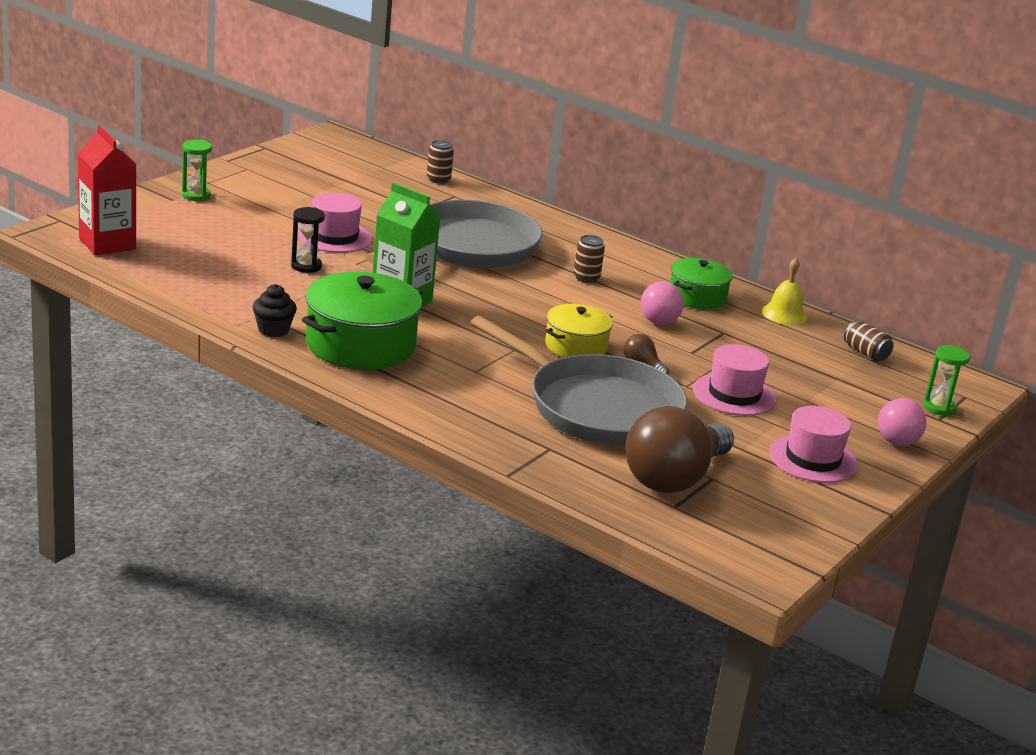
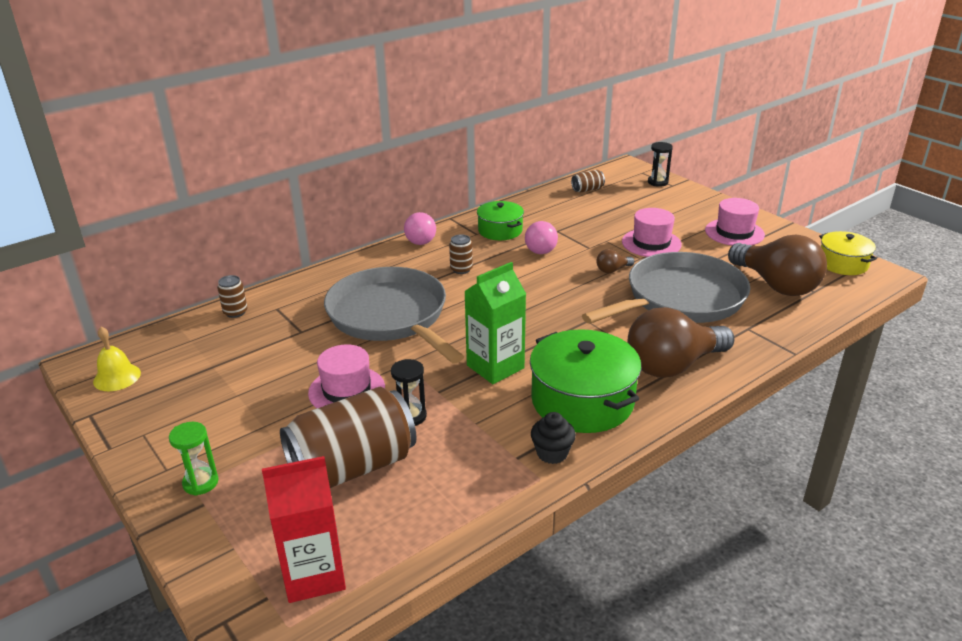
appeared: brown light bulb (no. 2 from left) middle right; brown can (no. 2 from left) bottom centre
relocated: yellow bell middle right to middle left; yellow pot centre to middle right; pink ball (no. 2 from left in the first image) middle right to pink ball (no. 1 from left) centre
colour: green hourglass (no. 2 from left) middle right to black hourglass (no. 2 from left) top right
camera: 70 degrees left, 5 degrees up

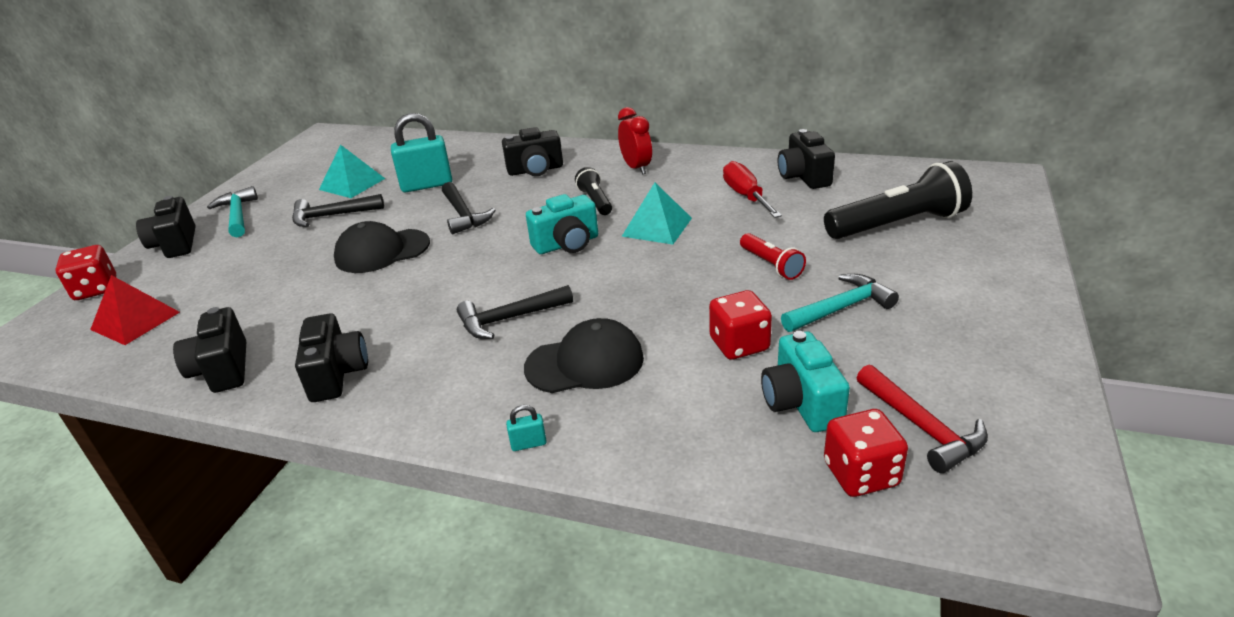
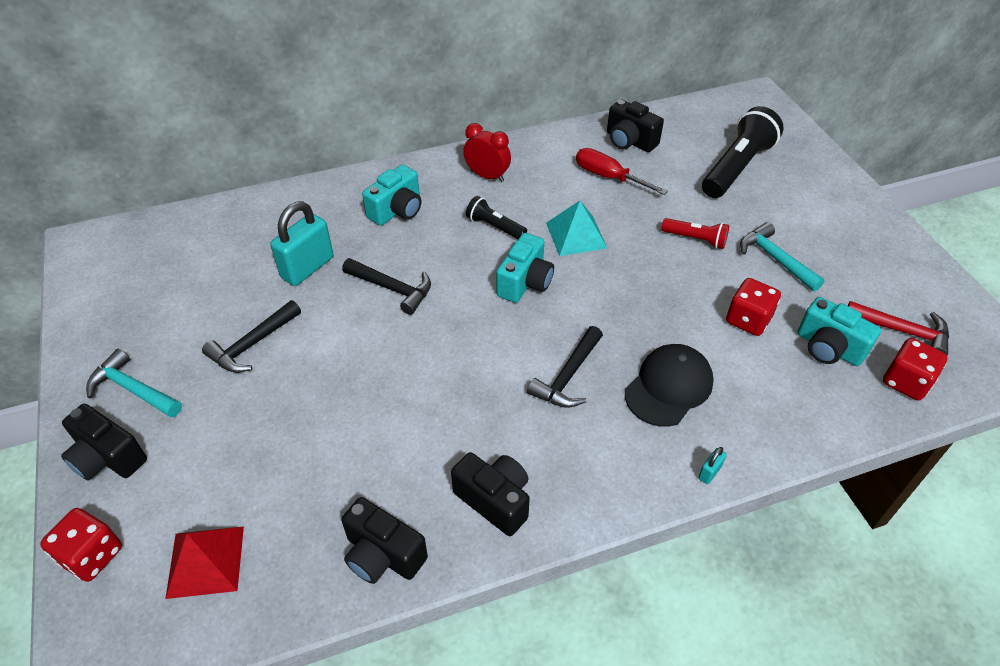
missing: turquoise pyramid (no. 1 from left) top left; black cap (no. 1 from left) middle left
colour: black camera (no. 4 from left) top centre to turquoise camera (no. 1 from left) top centre
spun: turquoise hammer (no. 2 from left) middle right = middle right 60 degrees counterclockwise
camera: 40 degrees left, 15 degrees up

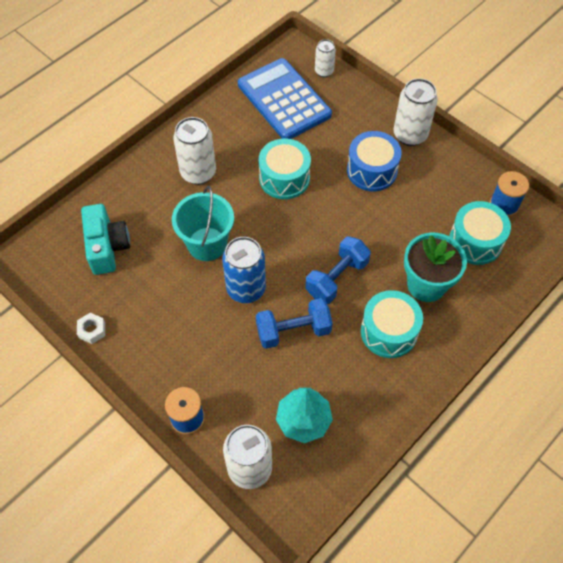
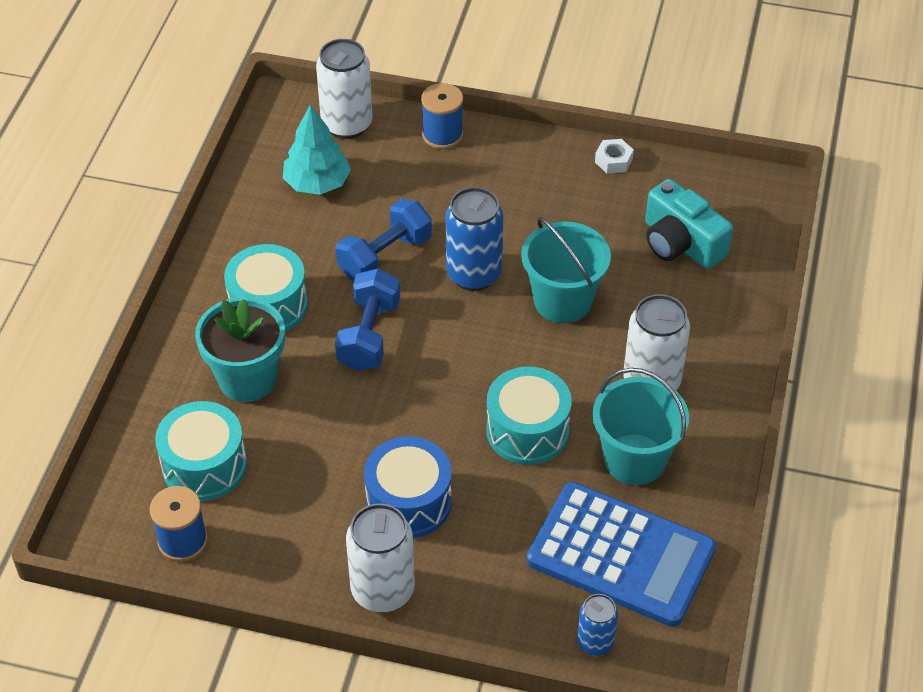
appeared: turquoise bucket (no. 2 from left) middle right
colour: white can (no. 3 from left) top centre to blue can (no. 2 from left) bottom centre
camera: 150 degrees right, 10 degrees down

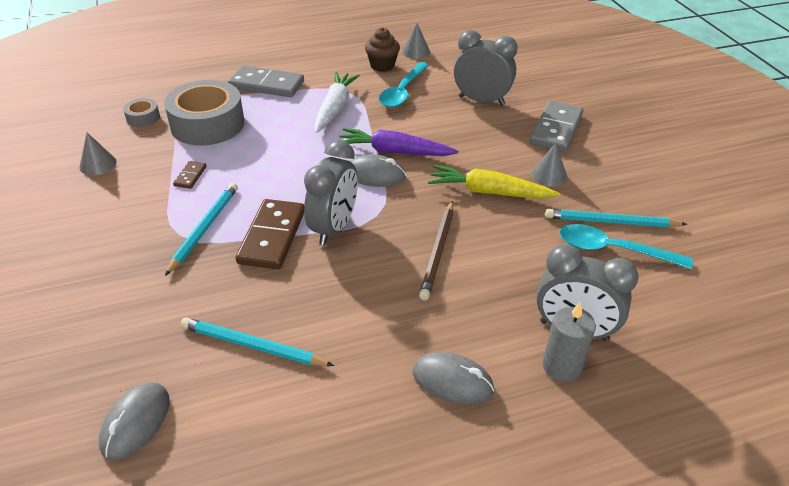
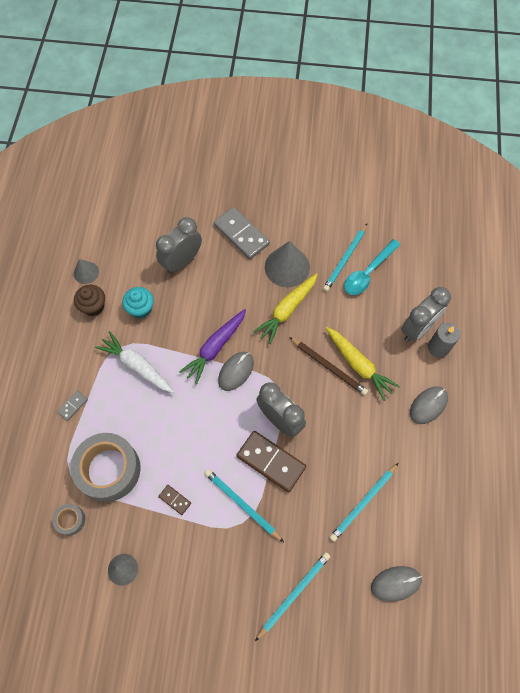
appeared: yellow carrot (no. 2 from left) middle right; turquoise pencil (no. 2 from left) bottom centre
exchanged: turquoise spoon (no. 1 from left) top centre to turquoise cupcake middle left
spun: grey mouse (no. 1 from left in the first image) bottom left = bottom right 60 degrees counterclockwise
size: grey domino (no. 1 from left) top centre = middle left x0.47; grey cone (no. 3 from left) middle right = centre x1.80
camera: 65 degrees left, 25 degrees up

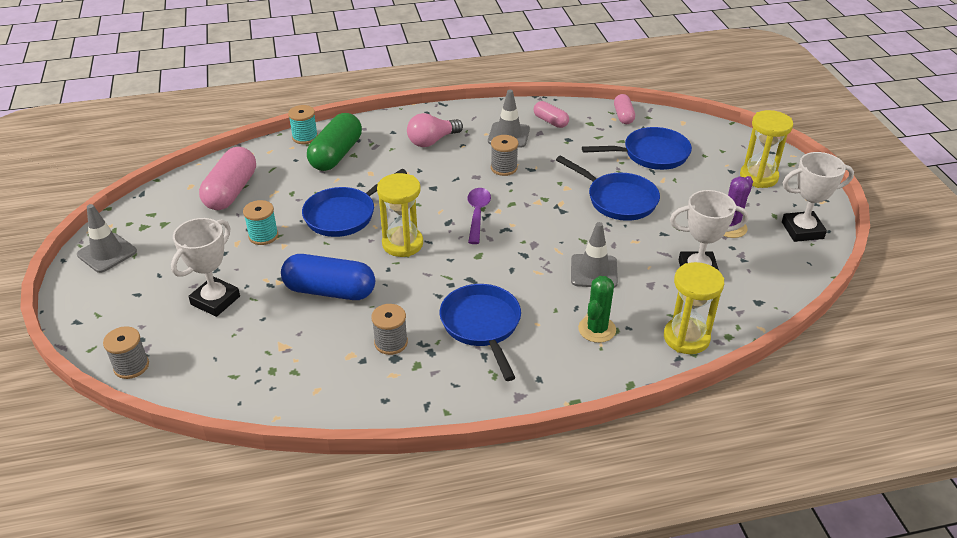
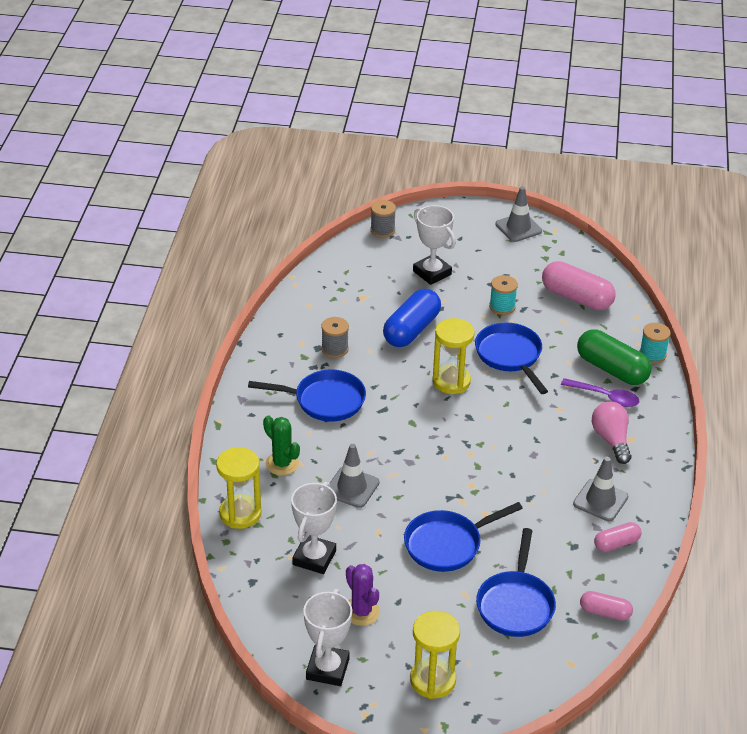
missing: grey spool (no. 3 from left) top centre
relocated: purple spoon centre to middle right
camera: 110 degrees right, 0 degrees up

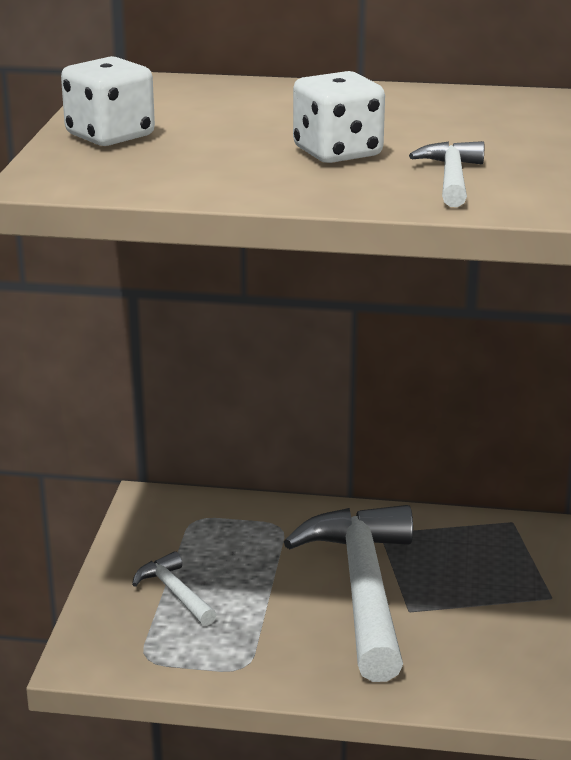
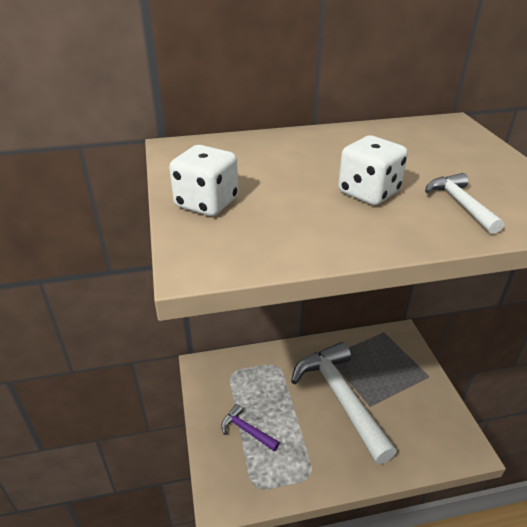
colour: white hammer (no. 1 from left) bottom left to purple hammer bottom centre
camera: 20 degrees left, 10 degrees up

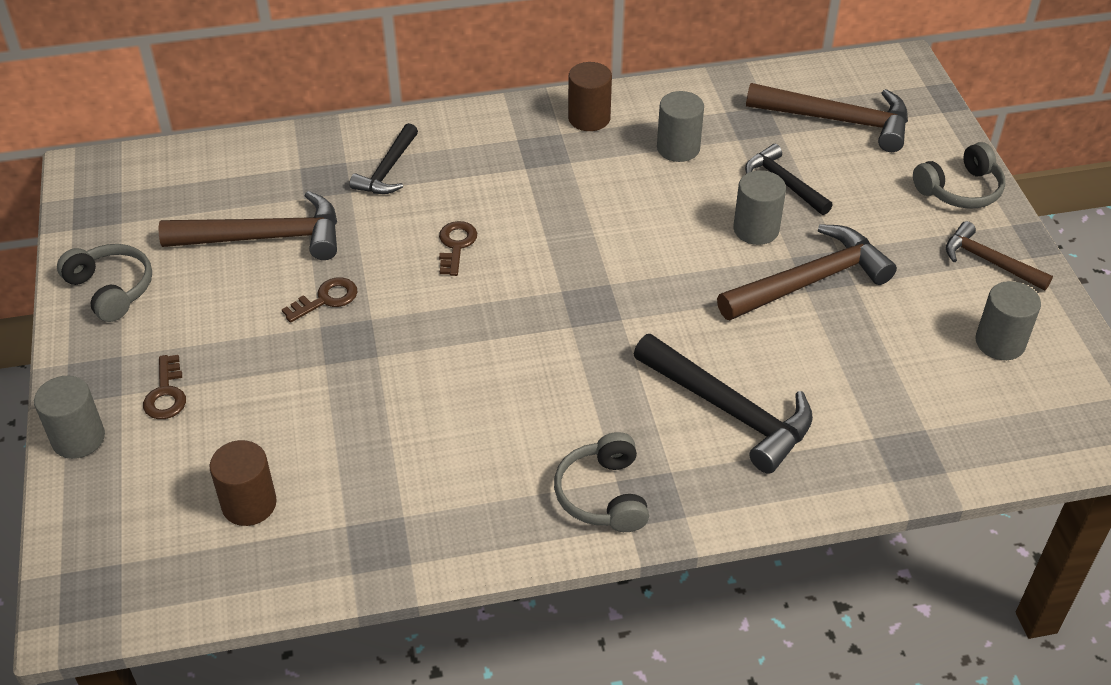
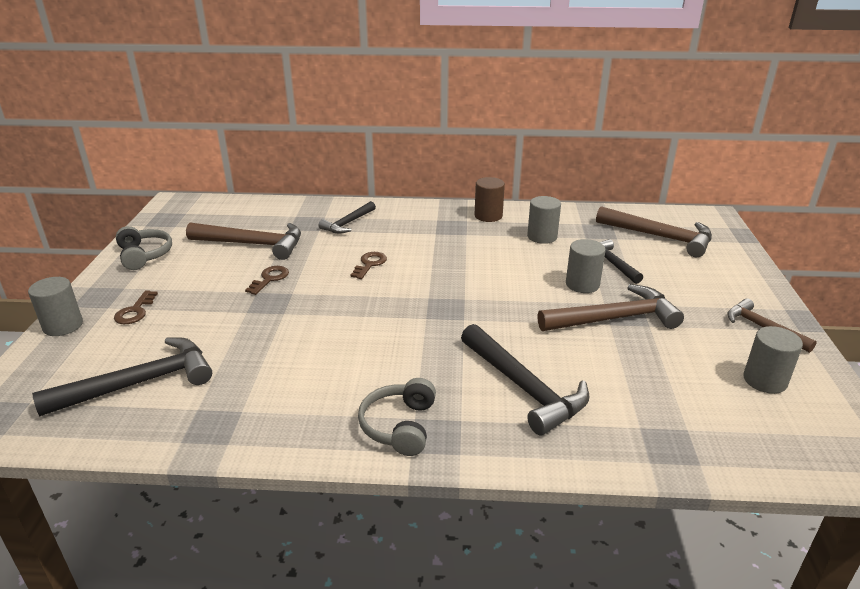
missing: grey headphones (no. 3 from left) top right
exchanged: brown cylinder (no. 1 from left) bottom left to black hammer (no. 1 from left) middle left
spun: brown key (no. 2 from left) middle left = middle left 45 degrees counterclockwise
camera: 15 degrees right, 15 degrees down

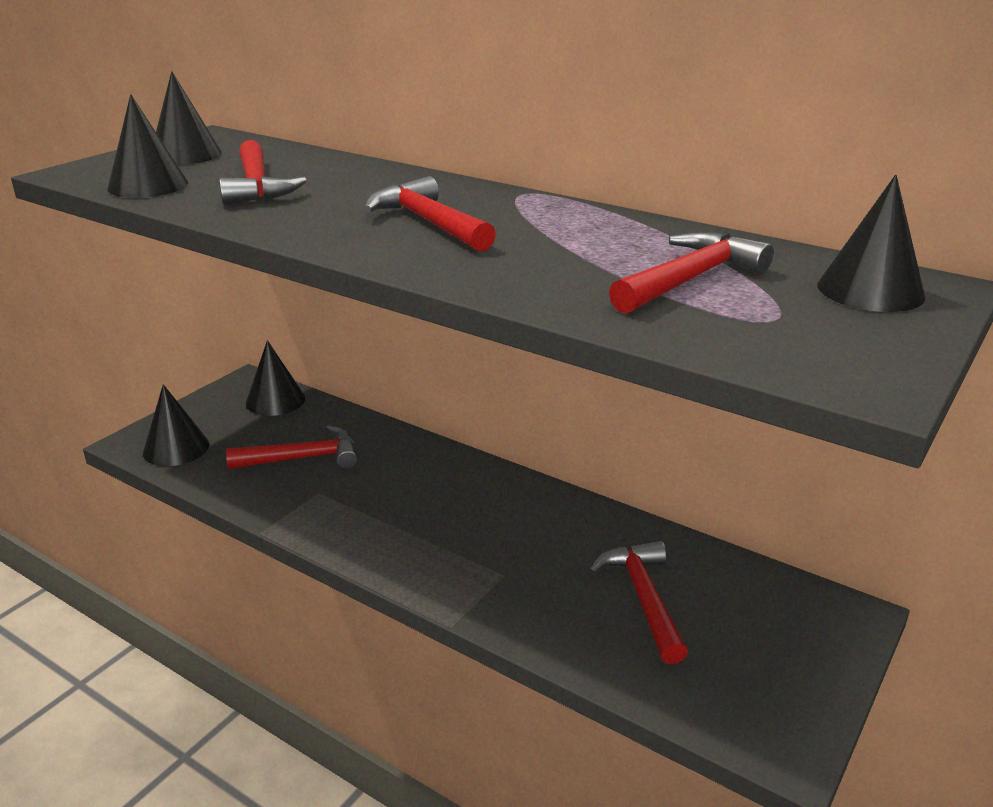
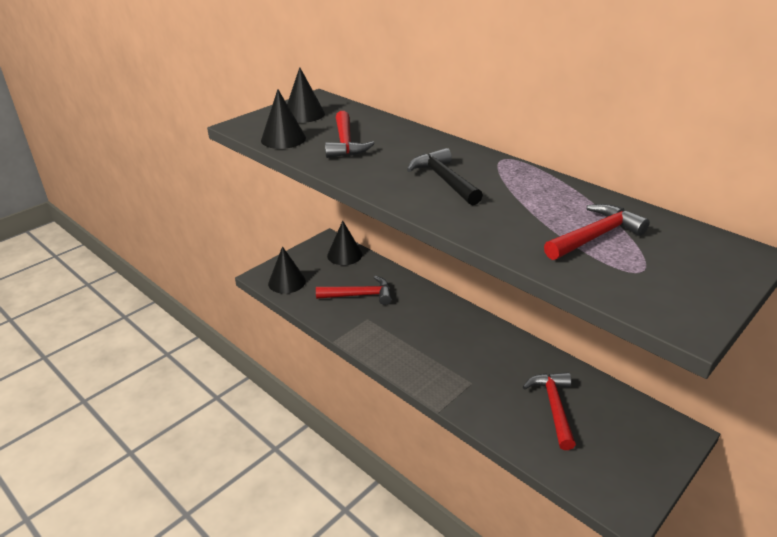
missing: black cone (no. 5 from left) top right
colour: red hammer (no. 3 from left) top centre to black hammer top centre
camera: 10 degrees right, 5 degrees up

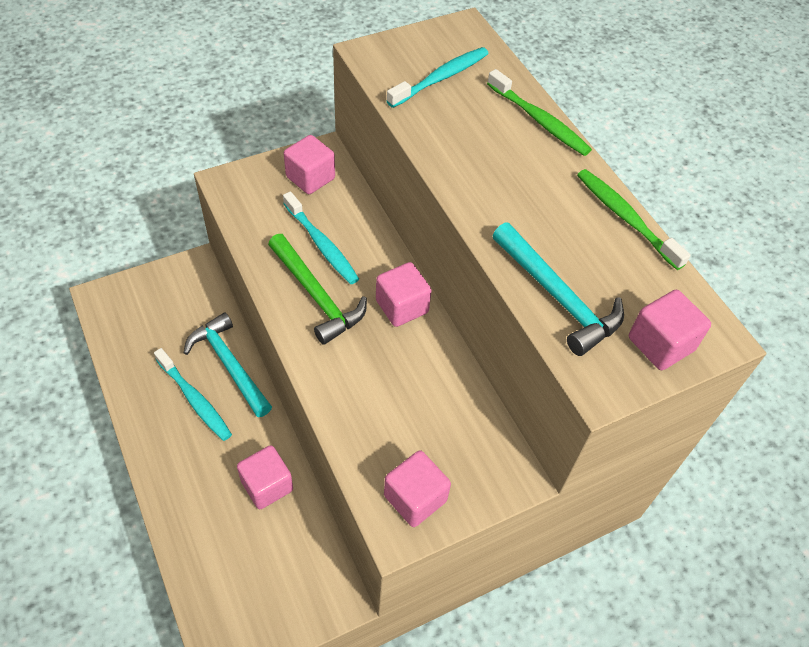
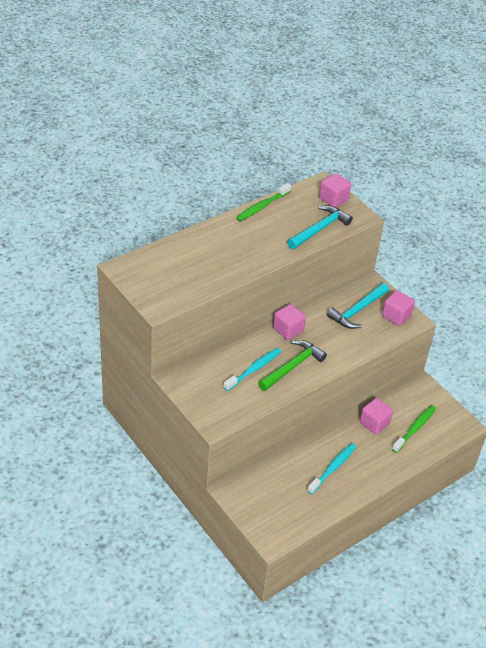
missing: turquoise toothbrush (no. 3 from left) top centre; pink cube (no. 2 from left) top centre
relocated: green toothbrush (no. 1 from left in the first image) top centre to green toothbrush (no. 2 from left) middle right; turquoise hammer (no. 1 from left in the first image) middle left to turquoise hammer (no. 2 from left) middle right
camera: 100 degrees left, 10 degrees down

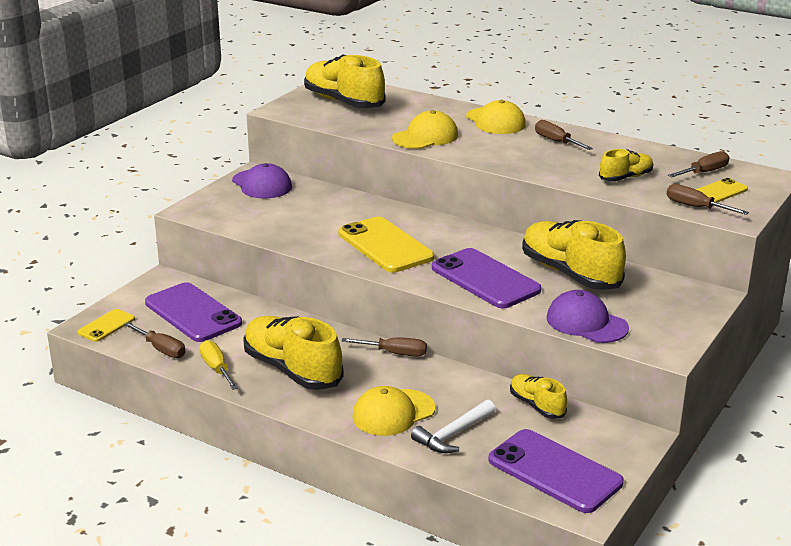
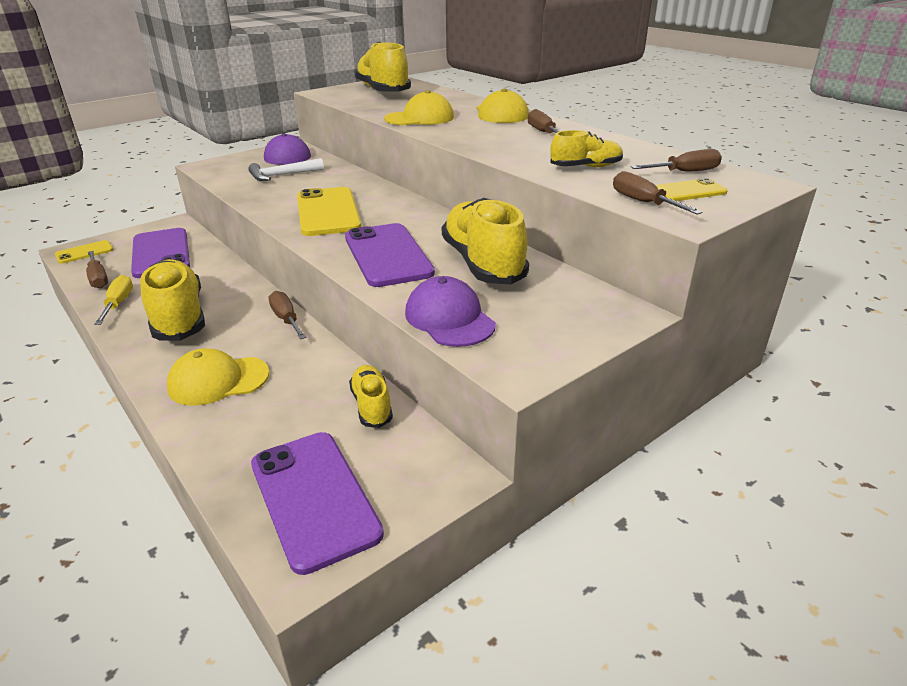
relocated: white hammer bottom centre to top left
spun: brown screwdriver (no. 2 from left) centre = middle left 150 degrees counterclockwise
camera: 20 degrees right, 5 degrees up

